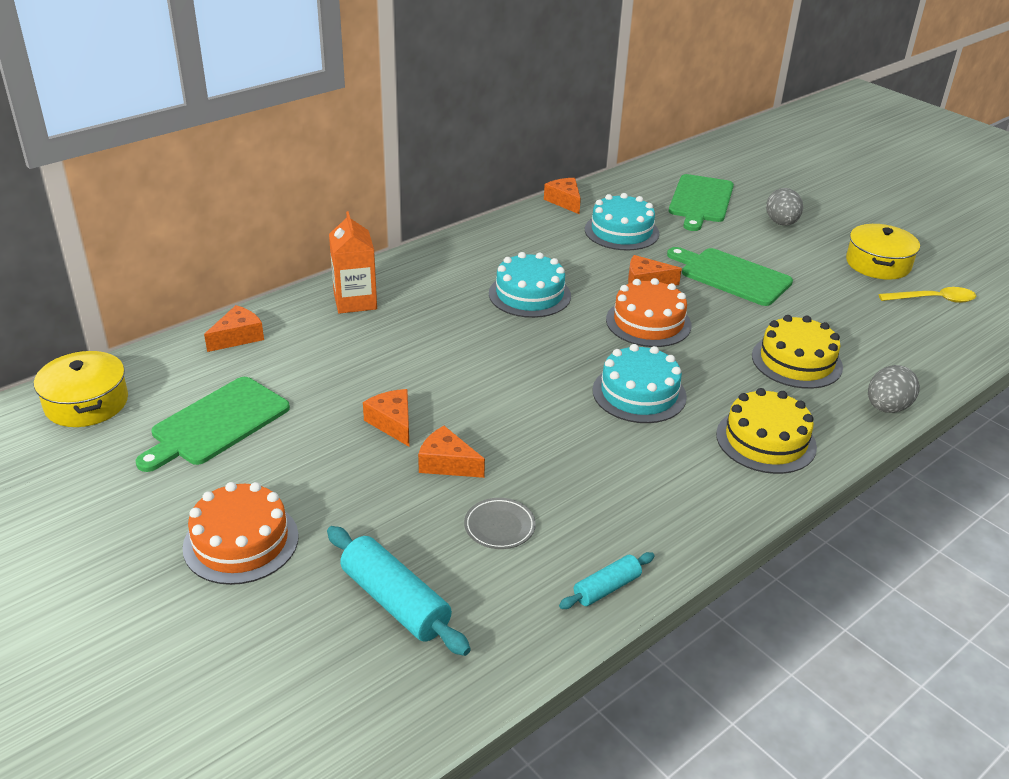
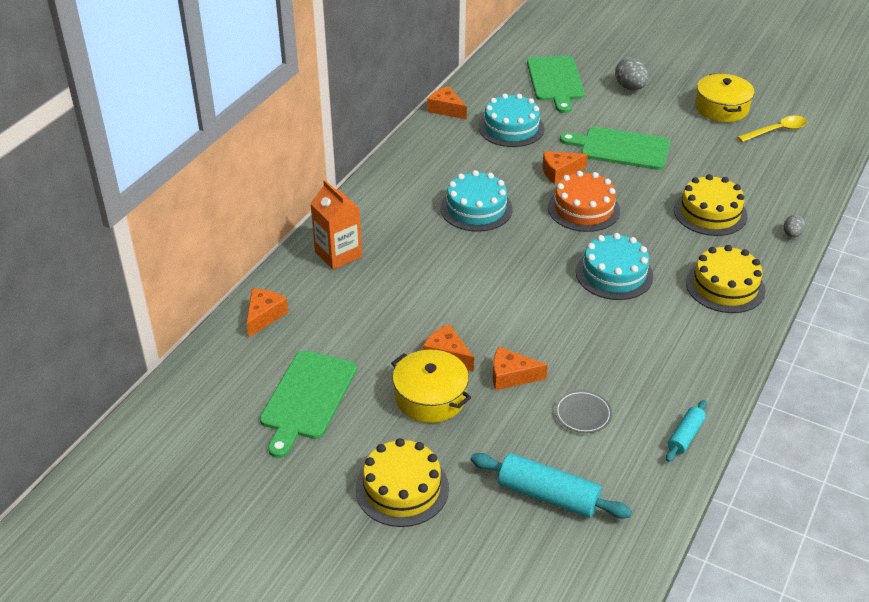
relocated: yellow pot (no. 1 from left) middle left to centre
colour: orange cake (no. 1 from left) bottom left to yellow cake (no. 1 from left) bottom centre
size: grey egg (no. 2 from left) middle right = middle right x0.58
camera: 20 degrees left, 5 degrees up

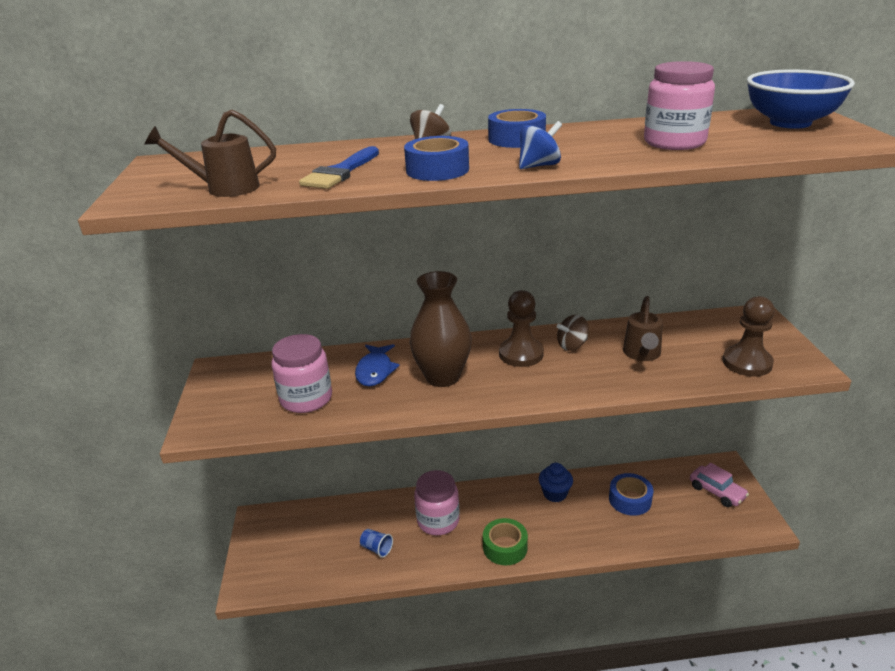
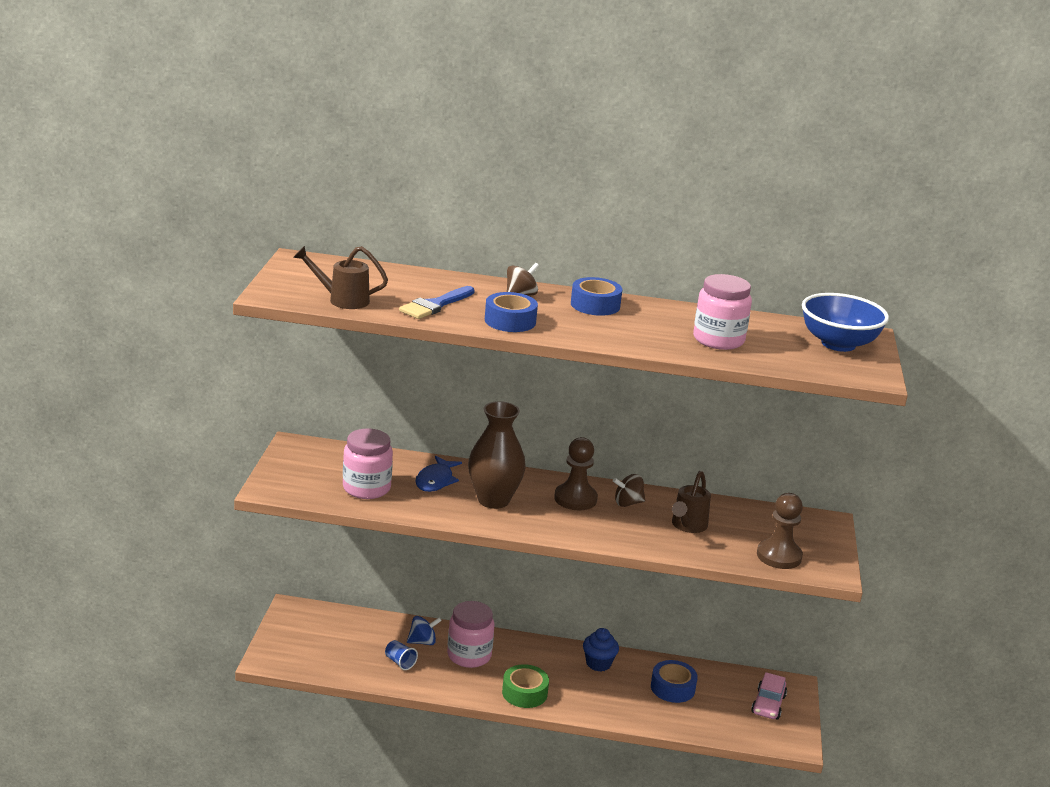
relocated: blue spinning top top centre to bottom centre
spun: pink car bottom right = bottom right 45 degrees clockwise
camera: 10 degrees right, 5 degrees down

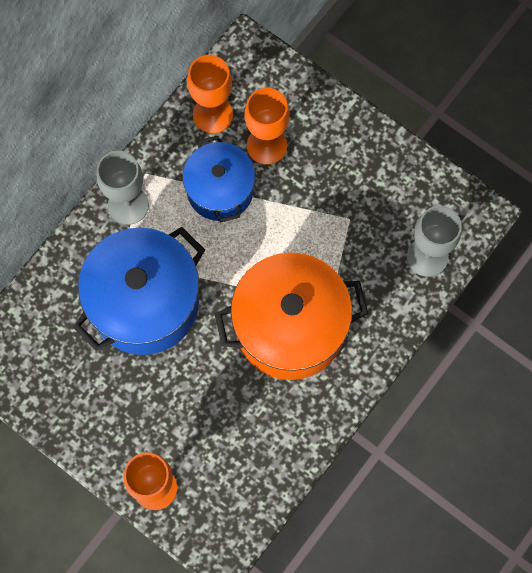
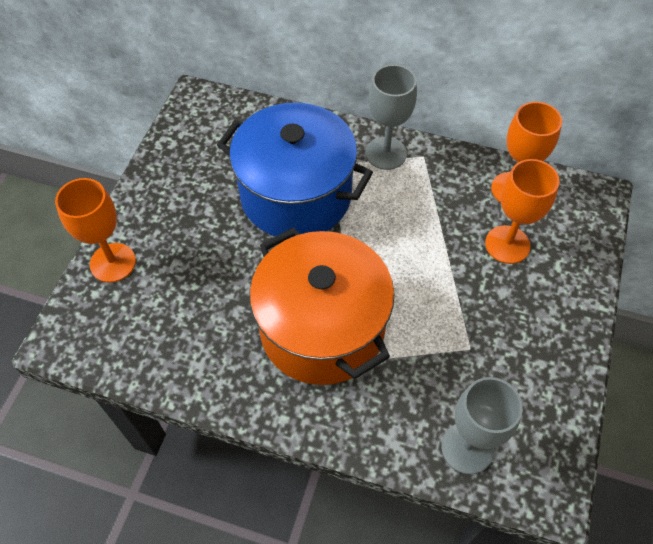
missing: blue pot (no. 2 from left) top centre
camera: 70 degrees right, 15 degrees down

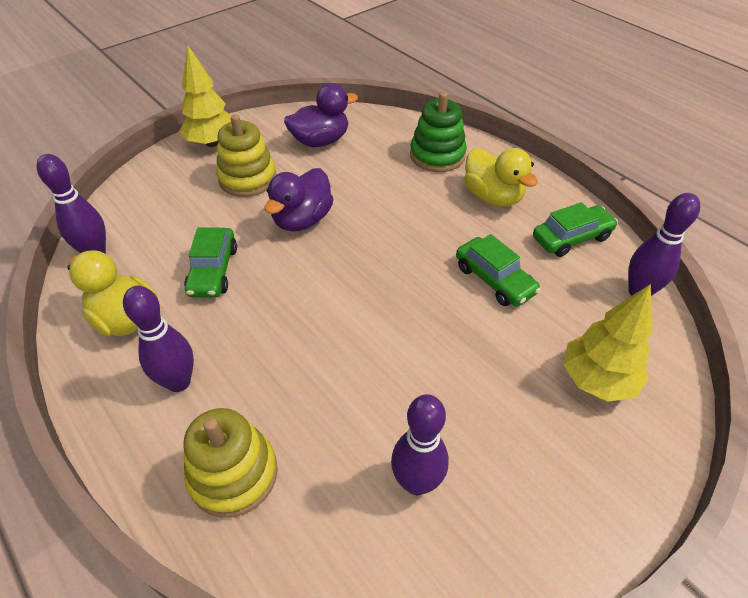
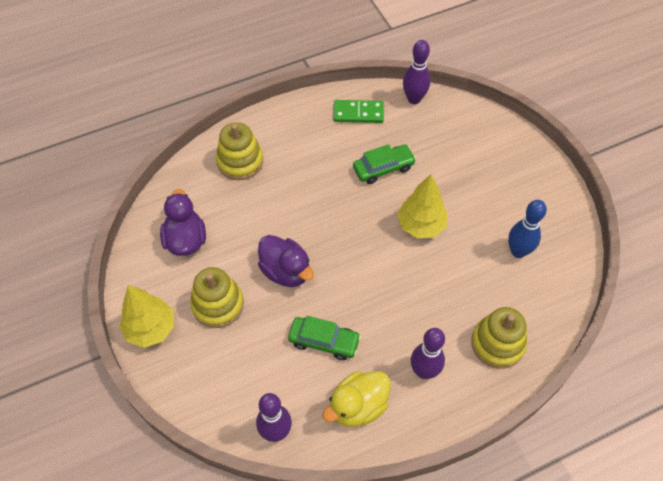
missing: yellow duck (no. 2 from left) top right
relocated: yellow tree (no. 2 from left) middle right to centre
exchanged: green car (no. 3 from left) middle right to green domino top centre
colour: green stacking toy top centre to yellow stacking toy (no. 2 from left) top centre; purple bowling pin (no. 3 from left) bottom centre to blue bowling pin middle right
camera: 75 degrees left, 10 degrees up

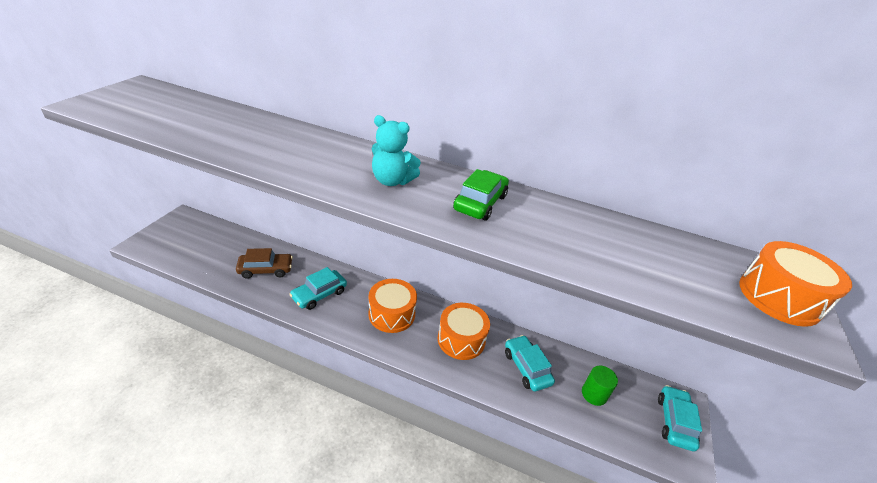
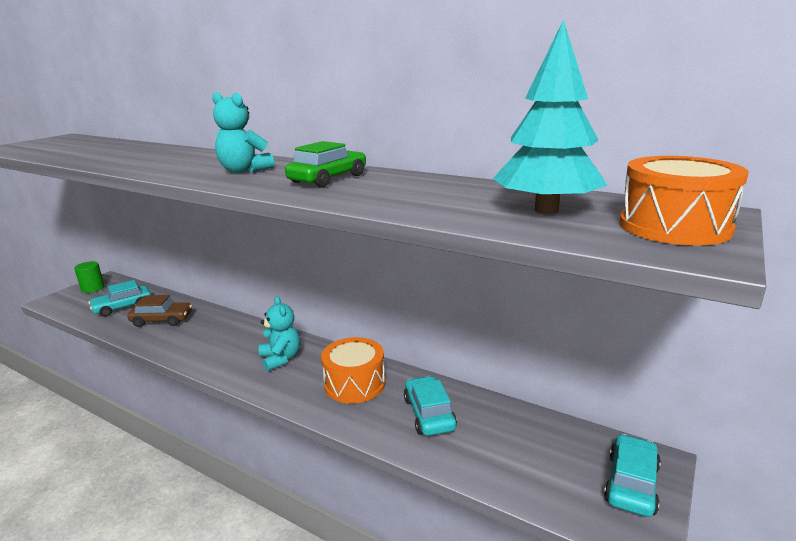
appeared: turquoise tree top right
relocated: turquoise car (no. 1 from left) centre to middle left; green cylinder bottom right to middle left
exchanged: orange drum (no. 1 from left) centre to turquoise teddy bear (no. 2 from left) centre
camera: 15 degrees right, 15 degrees down

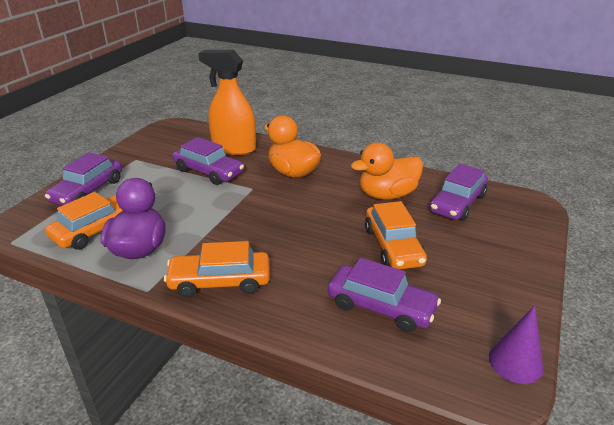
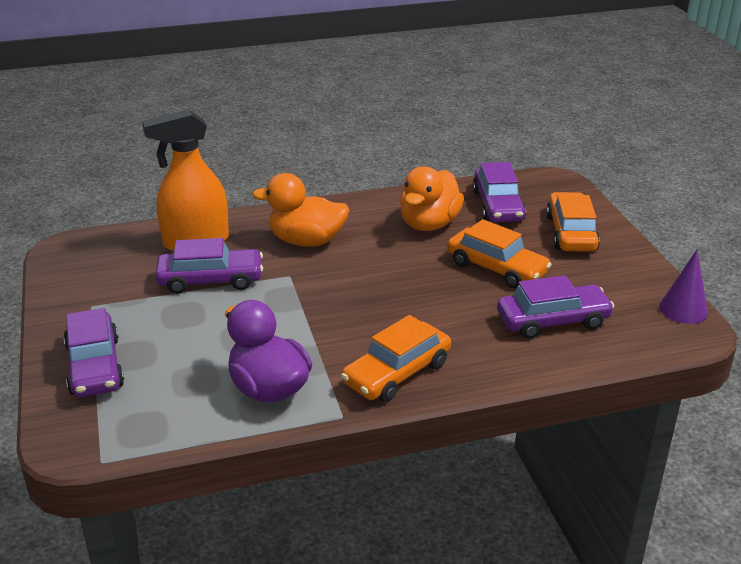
relocated: orange car (no. 1 from left in the first image) middle left to orange car (no. 3 from left) middle right
camera: 40 degrees left, 0 degrees up

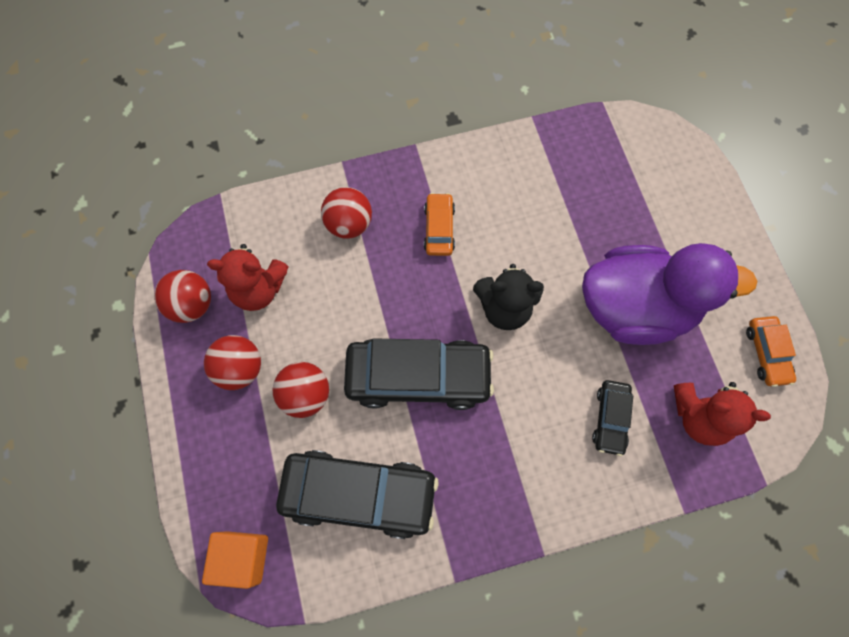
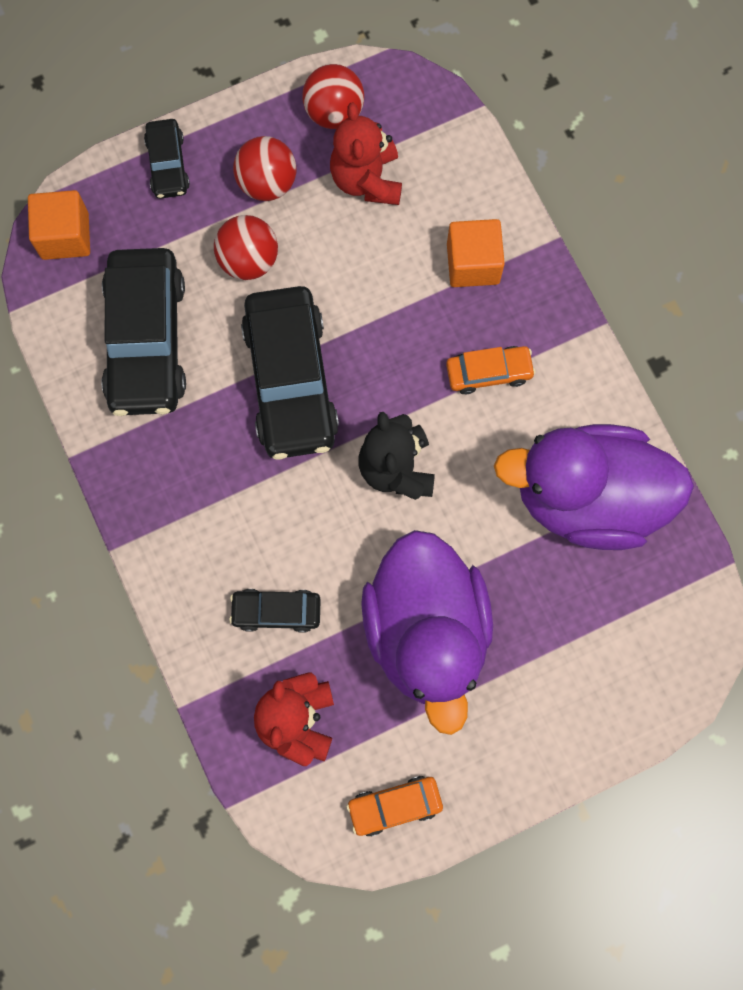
appeared: black car (no. 2 from left) top left; purple duck (no. 2 from left) middle right
exchanged: red ball (no. 4 from left) top centre to orange cube (no. 2 from left) top centre
camera: 80 degrees right, 5 degrees up

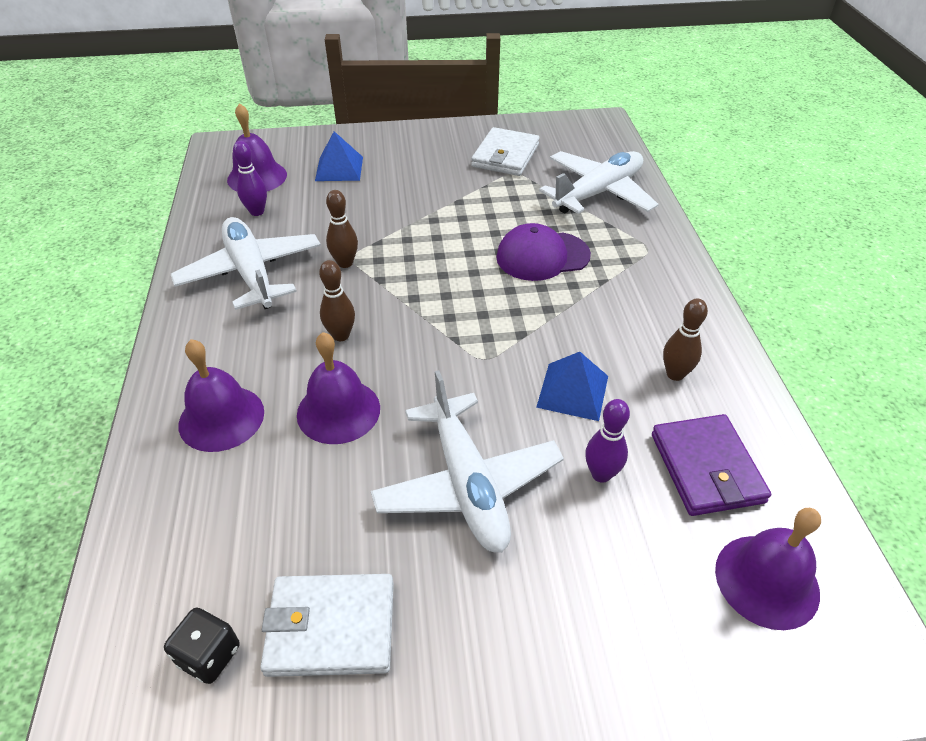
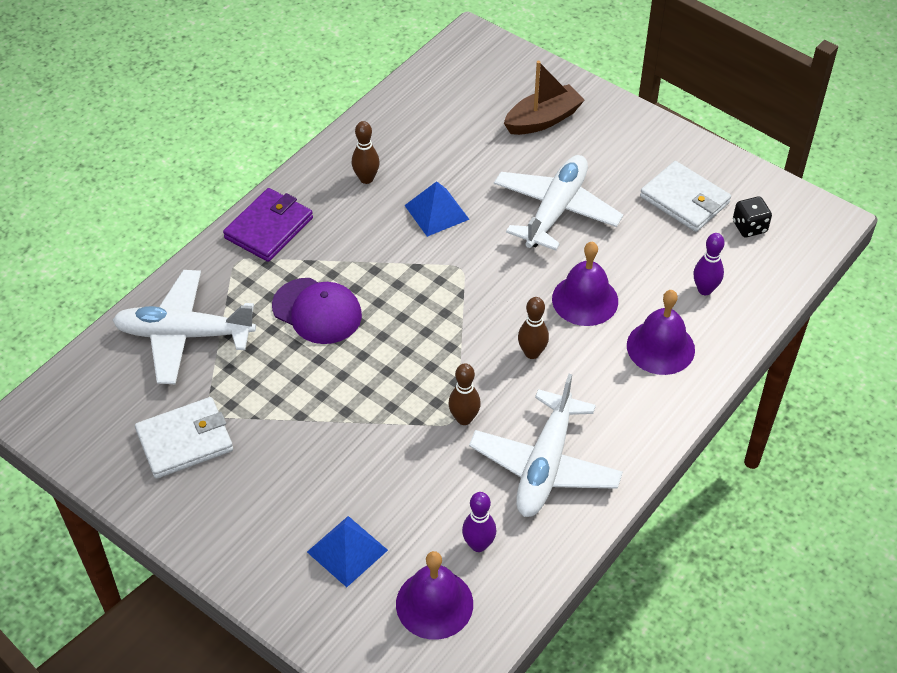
missing: purple bell (no. 4 from left) bottom right
appeared: brown boat top centre
relocated: purple bowling pin (no. 2 from left) centre to middle right; purple wallet middle right to middle left
camera: 135 degrees left, 5 degrees up

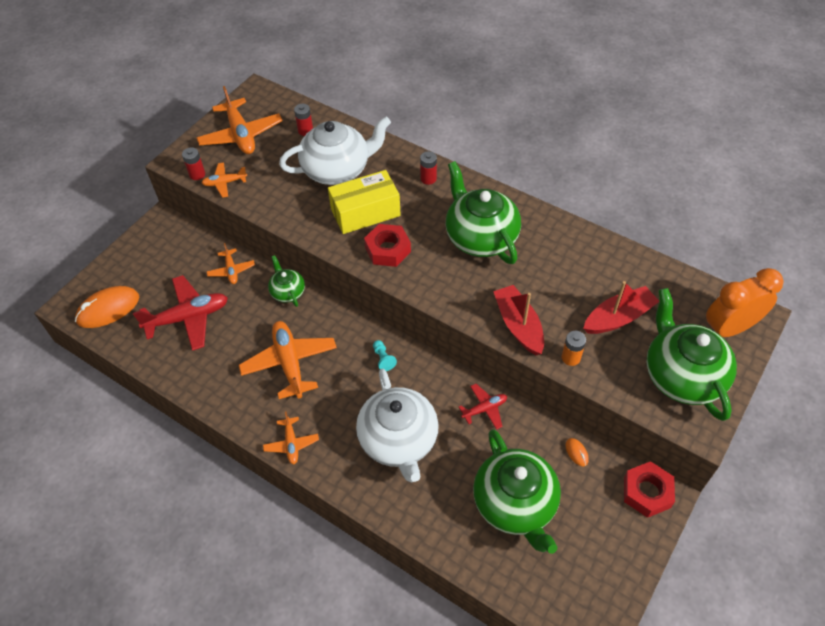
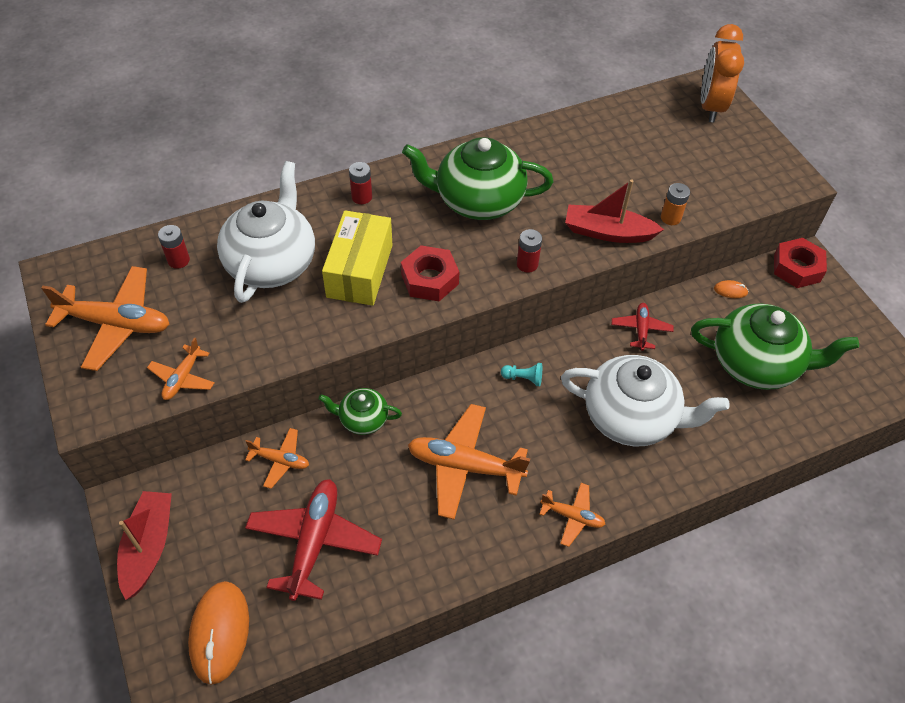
missing: green teapot (no. 4 from left) middle right
relocated: red battery (no. 1 from left in the first image) top left to red battery (no. 3 from left) centre; red boat (no. 2 from left in the first image) middle right to red boat (no. 1 from left) bottom left
camera: 60 degrees left, 0 degrees up

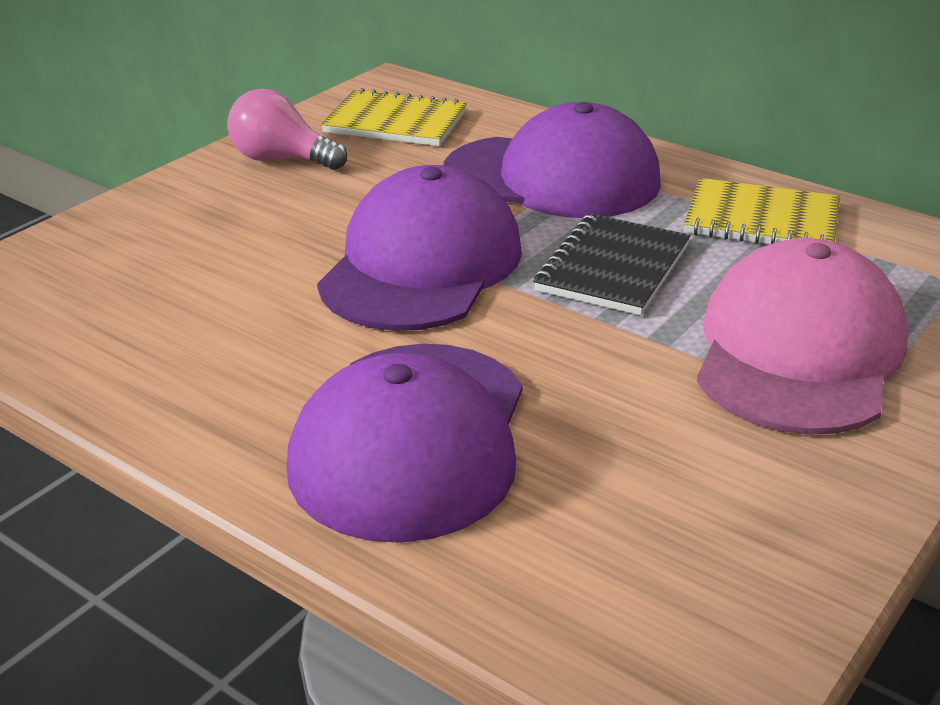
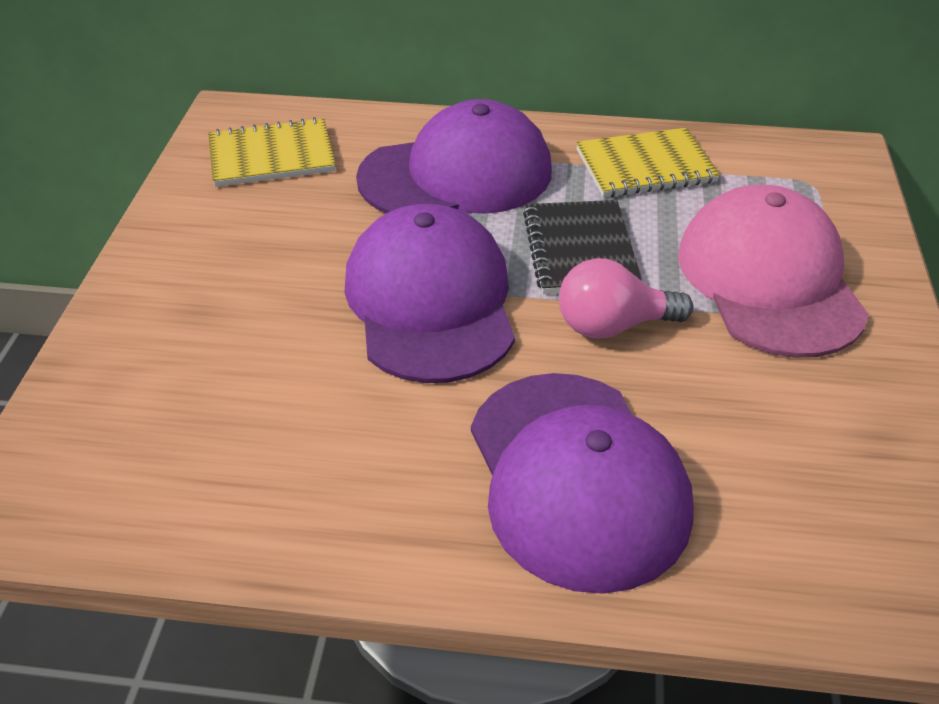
relocated: pink light bulb top left to middle right
camera: 30 degrees left, 10 degrees up

